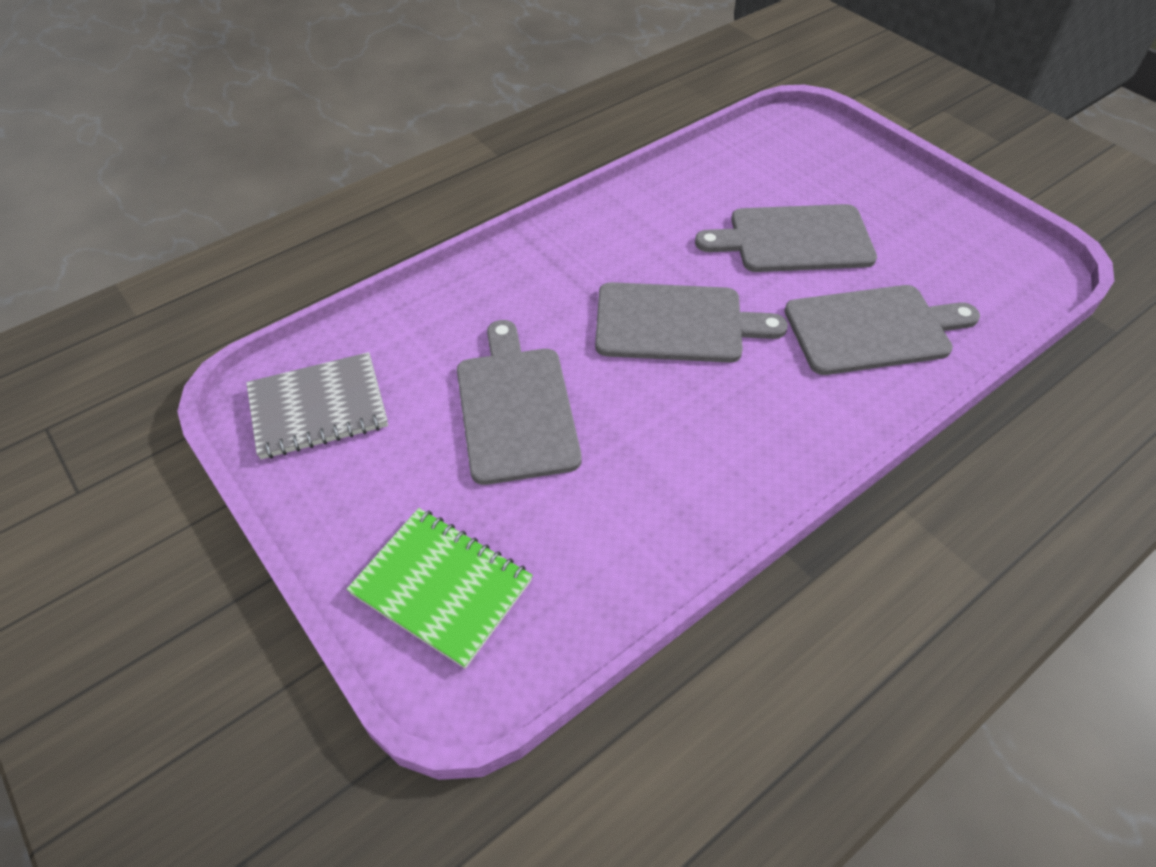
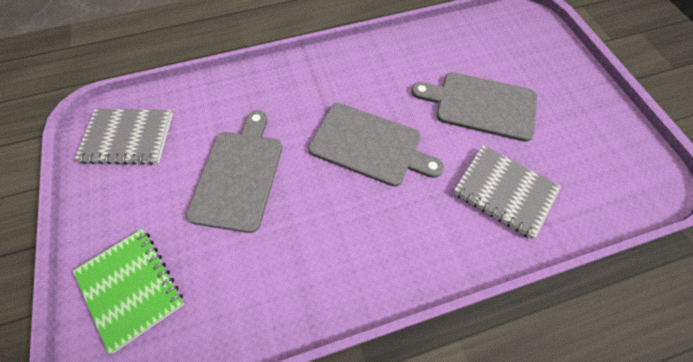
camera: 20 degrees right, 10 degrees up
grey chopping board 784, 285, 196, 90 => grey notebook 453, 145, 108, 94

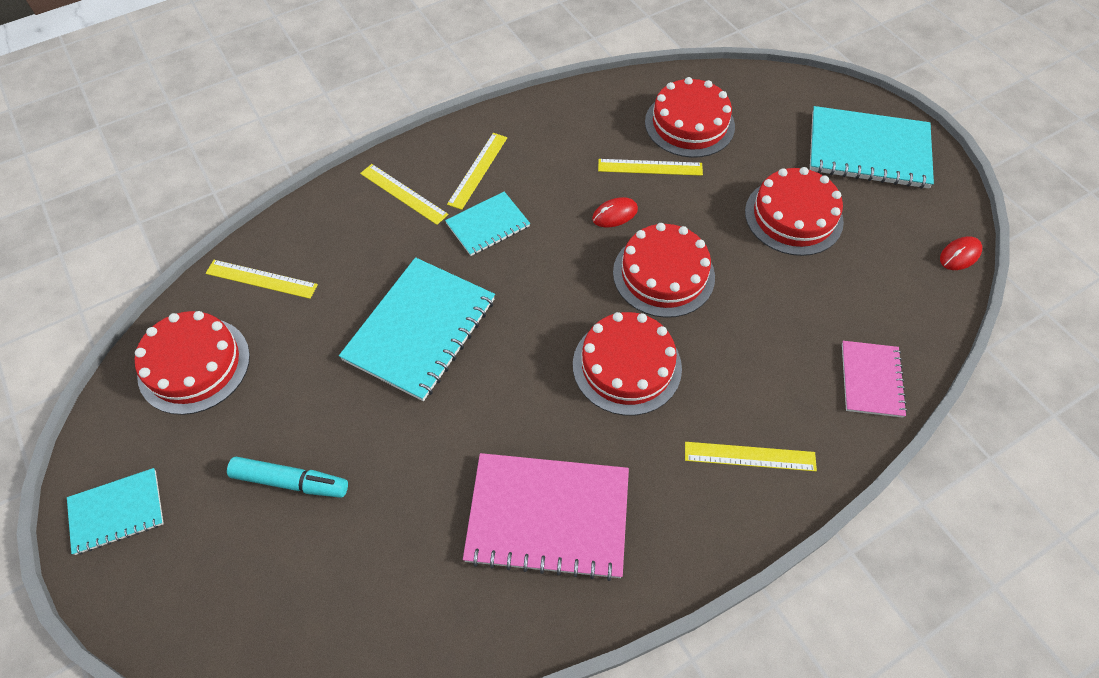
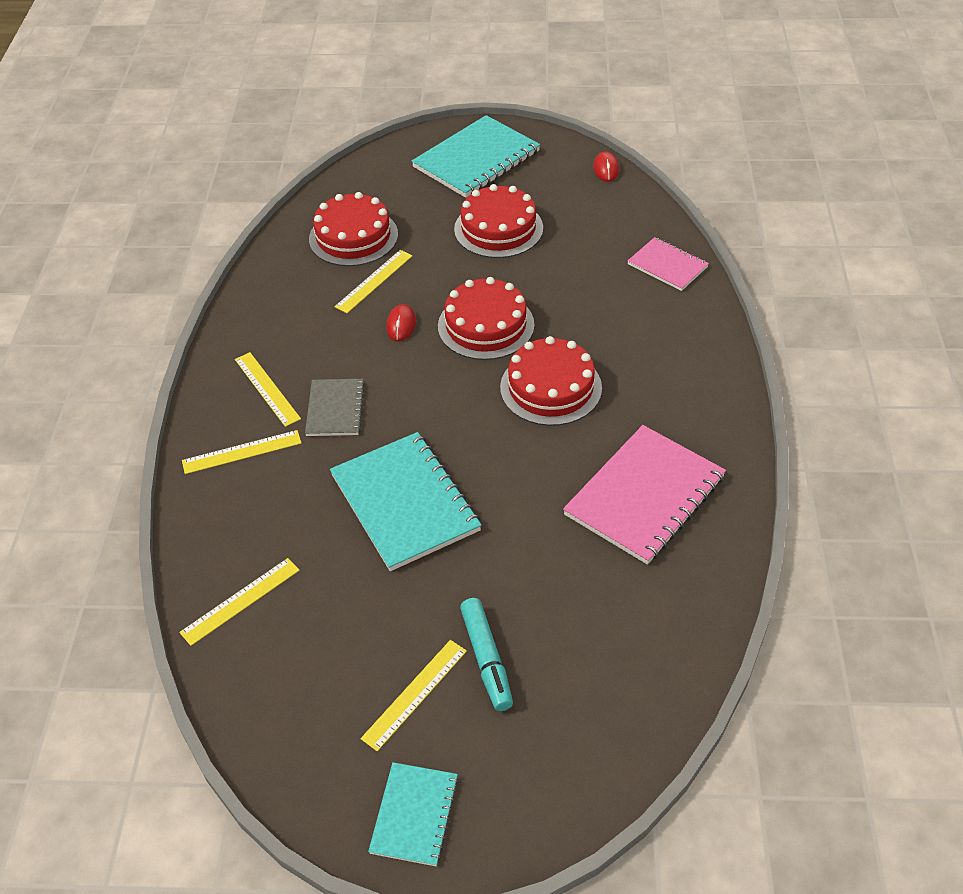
camera: 55 degrees left, 10 degrees down
aqua notebook 445, 192, 85, 64 => grey notebook 305, 379, 60, 57
yellow straightedge 685, 442, 132, 29 => yellow straightedge 361, 640, 106, 111, relocated
aqua marker 227, 457, 121, 41 => aqua marker 460, 598, 53, 113, 120 degrees clockwise
red cake 135, 311, 115, 104 => nothing

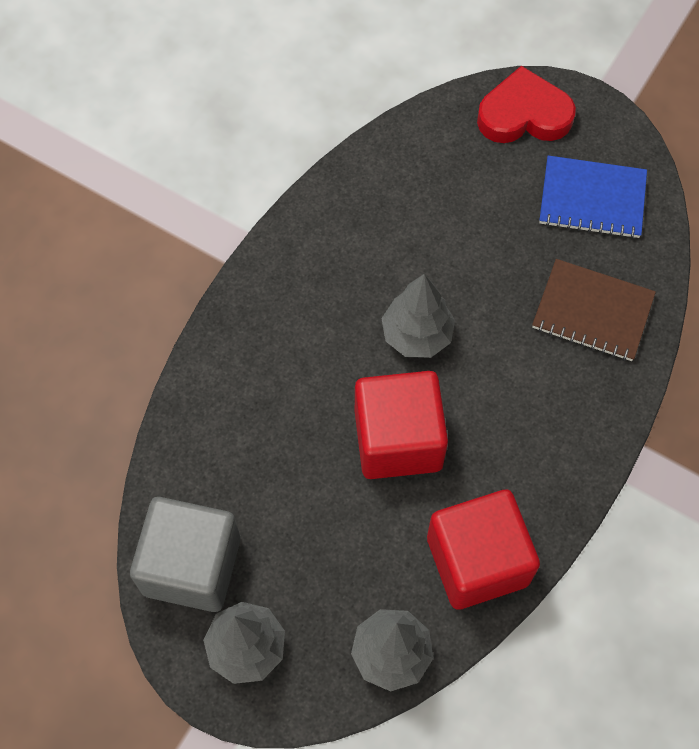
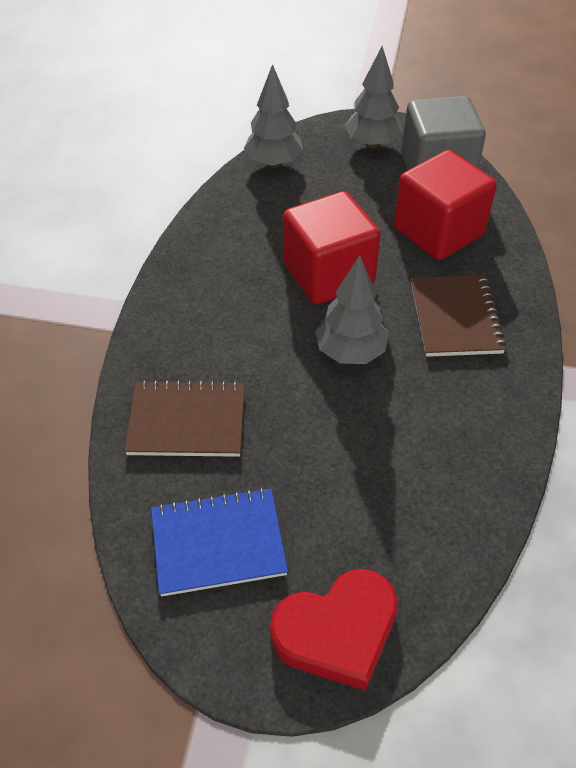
camera: 160 degrees right, 15 degrees down
red cube 427, 489, 113, 121 => red cube 394, 150, 103, 110, relocated
nothing => brown notebook 411, 275, 96, 82

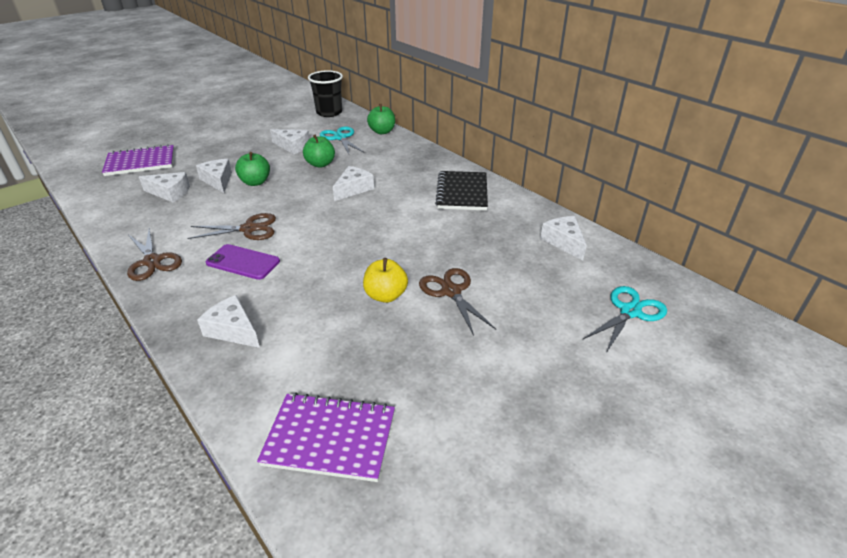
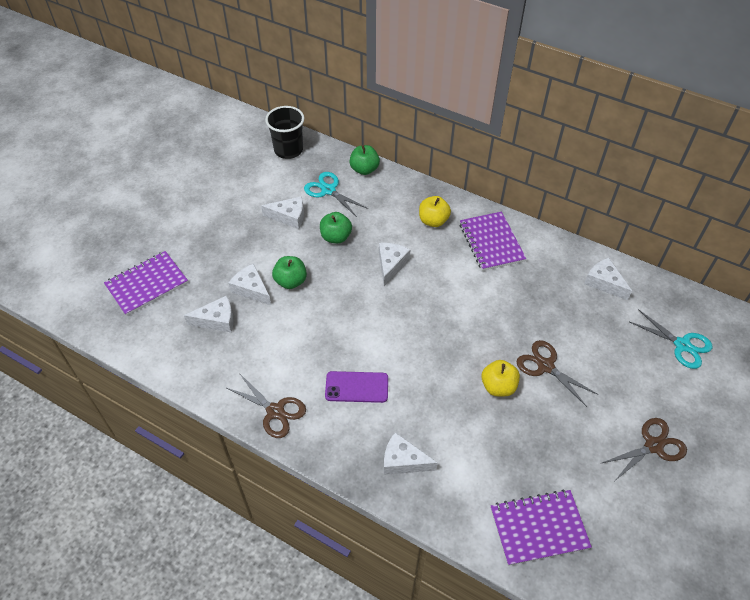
camera: 20 degrees left, 15 degrees up
nothing => yellow toy apple 419, 196, 32, 31
jet-black notebook 435, 171, 53, 40 => violet notebook 460, 212, 66, 59
brown shears 187, 213, 89, 27 => brown shears 600, 418, 87, 63, relocated
aqua shears 583, 286, 84, 67 => aqua shears 630, 309, 82, 60, 105 degrees clockwise

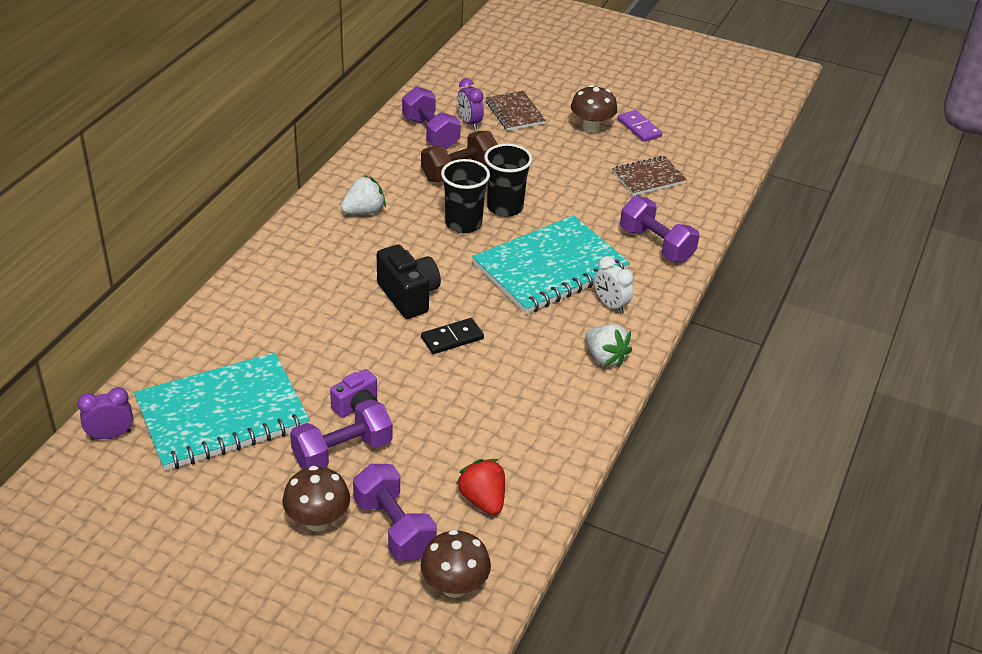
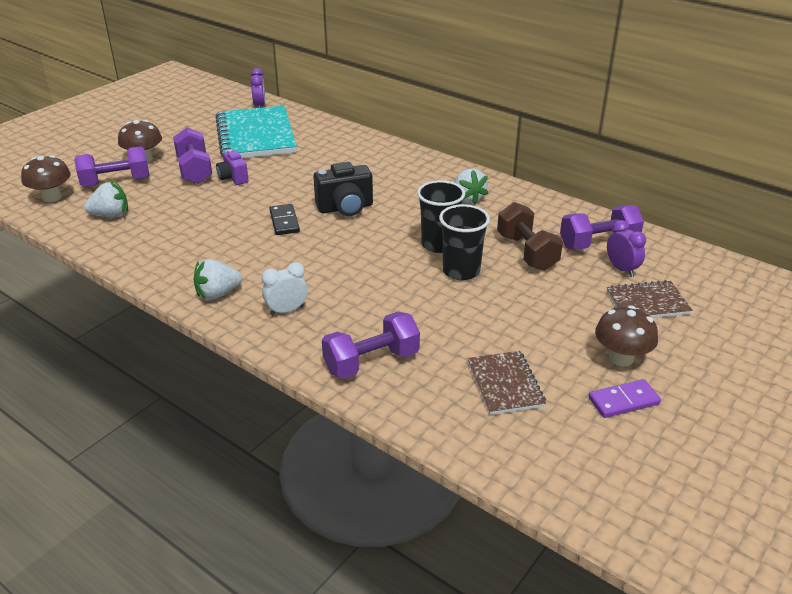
camera: 105 degrees right, 5 degrees down
red berry 456, 459, 49, 56 => white berry 84, 182, 44, 35
violet clock 458, 78, 26, 52 => violet clock 607, 220, 39, 57, 75 degrees clockwise
aqua notebook 472, 215, 158, 99 => nothing

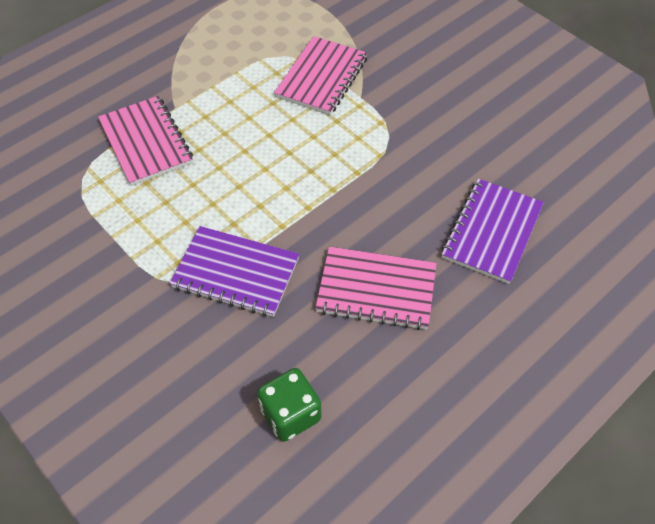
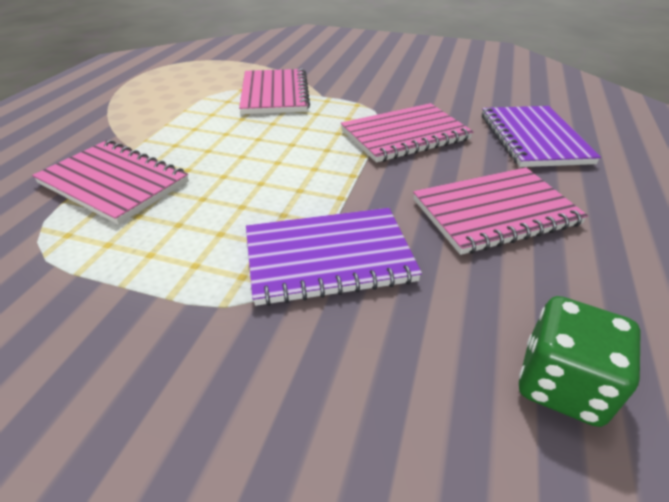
camera: 30 degrees left, 15 degrees down
nothing => rose-pink notebook 341, 103, 133, 60

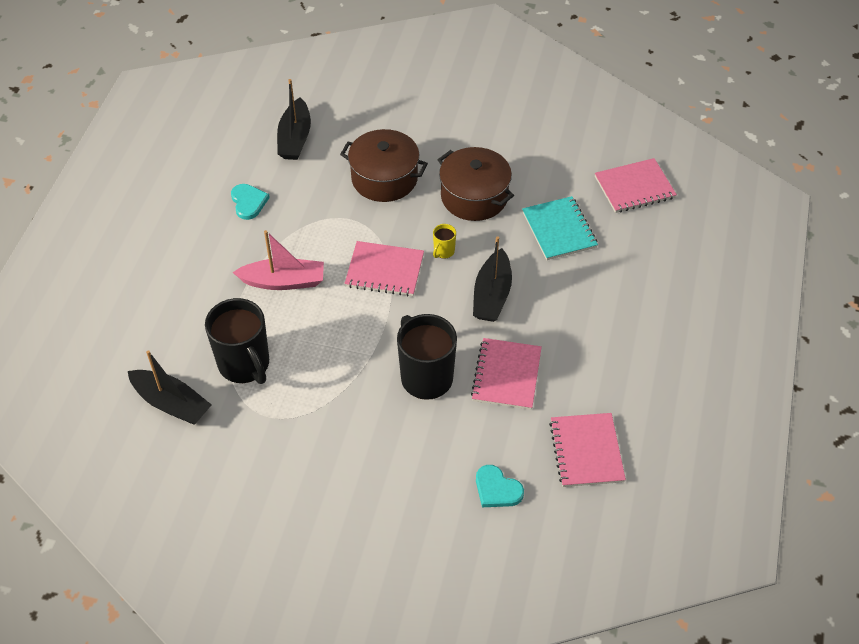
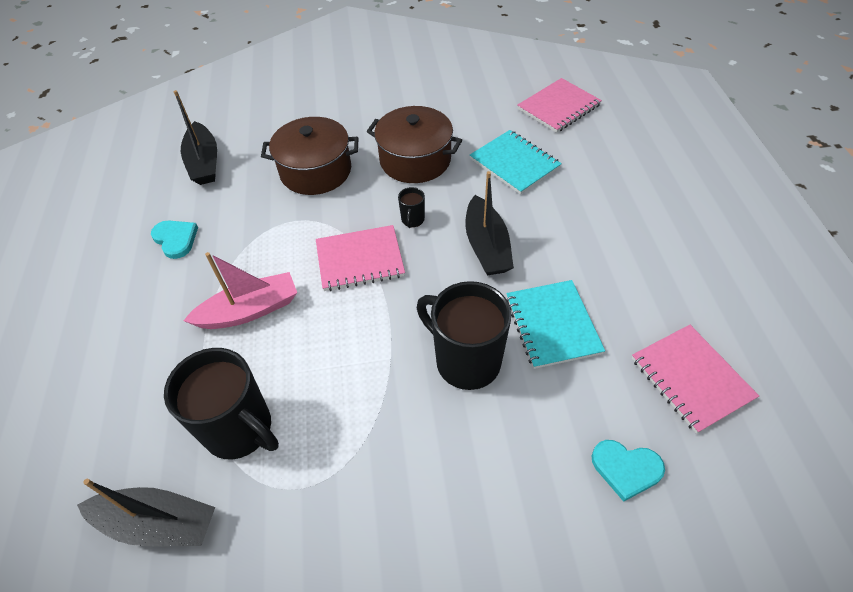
camera: 20 degrees left, 0 degrees up
yellow coffee mug 433, 224, 23, 35 => jet-black coffee mug 398, 187, 27, 41
rose-pink notebook 471, 338, 71, 72 => aqua notebook 506, 280, 99, 89

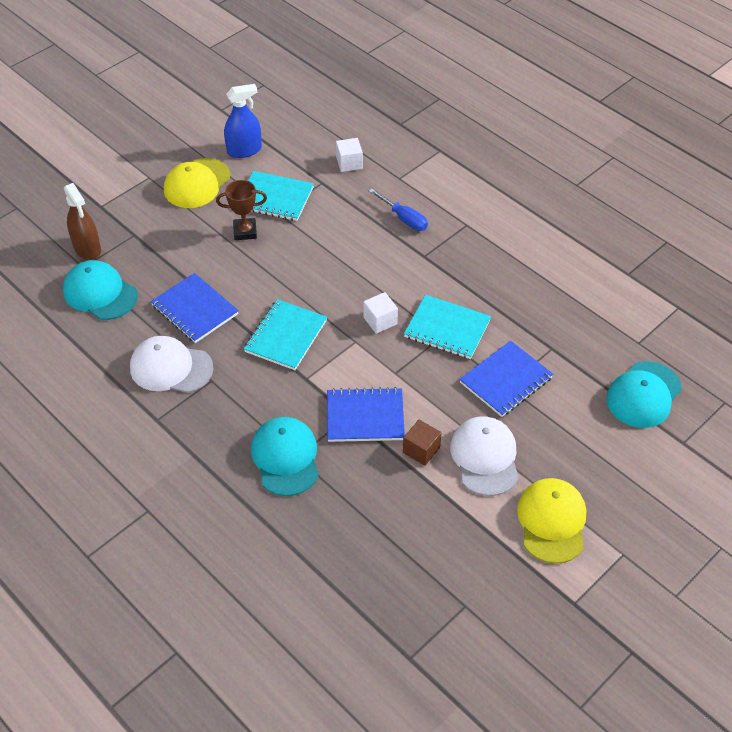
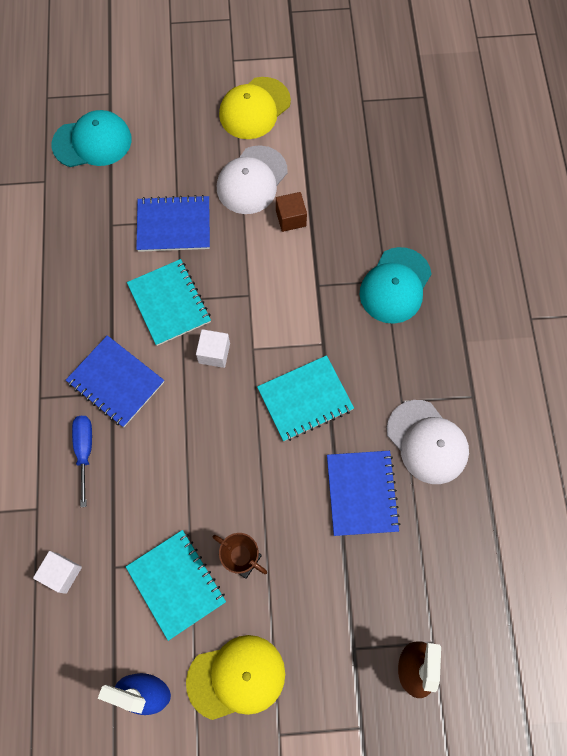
camera: 140 degrees left, 20 degrees up
royal blue notebook 327, 387, 78, 55 => royal blue notebook 66, 335, 98, 92, relocated
aqua cap 63, 260, 75, 60 => nothing

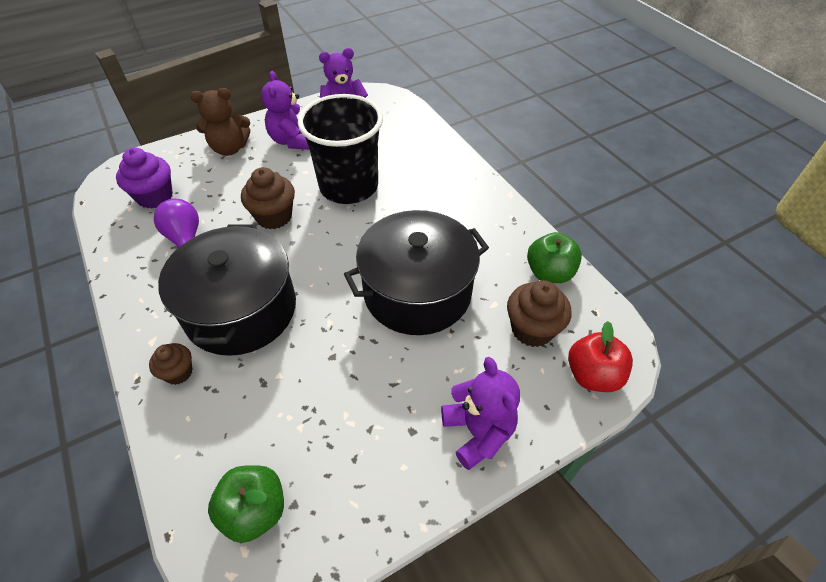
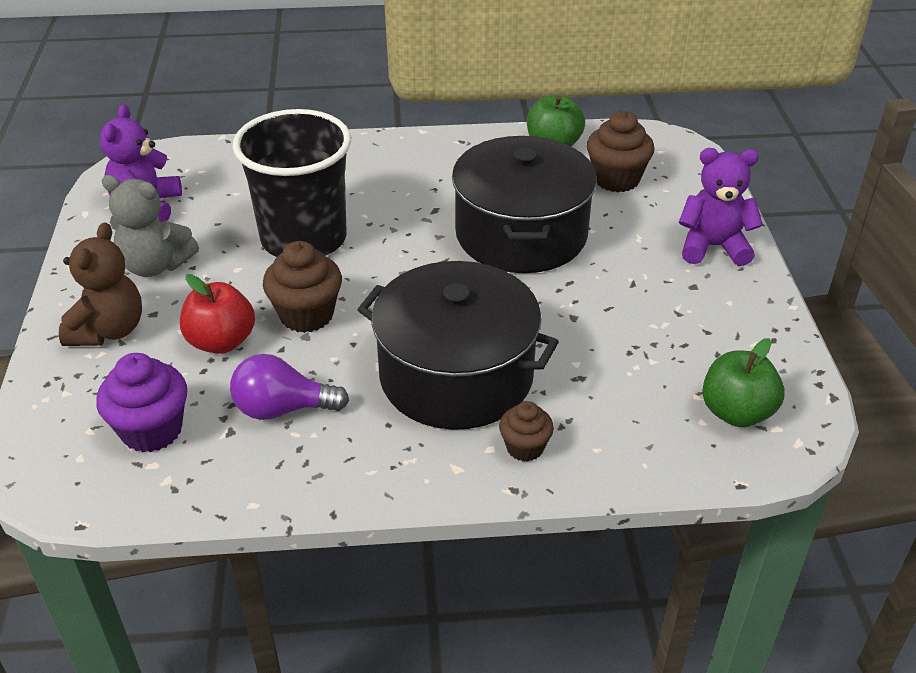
camera: 65 degrees left, 10 degrees down
violet stuffed bear 261, 71, 49, 79 => grey stuffed bear 102, 175, 97, 102
red toy apple 568, 321, 65, 71 => red toy apple 180, 274, 75, 80, relocated

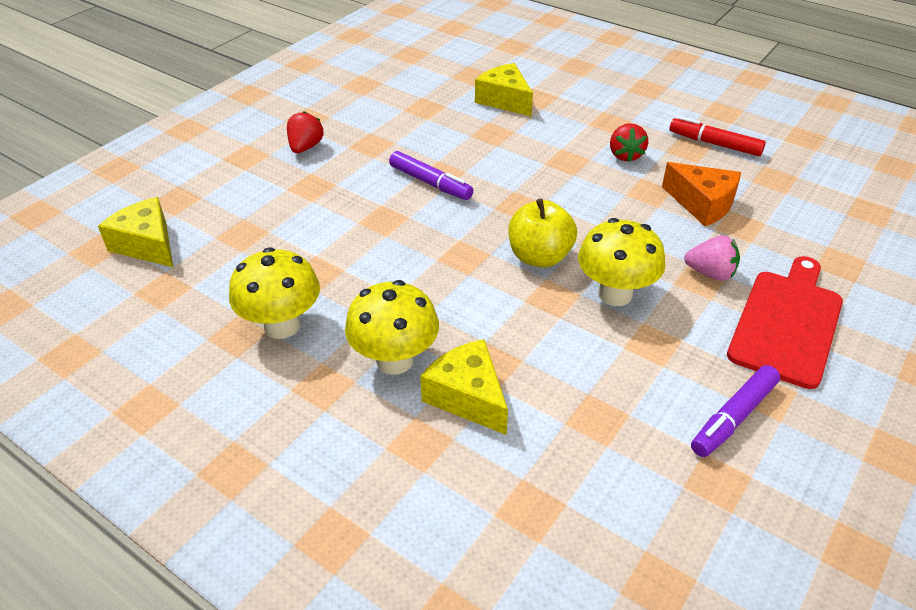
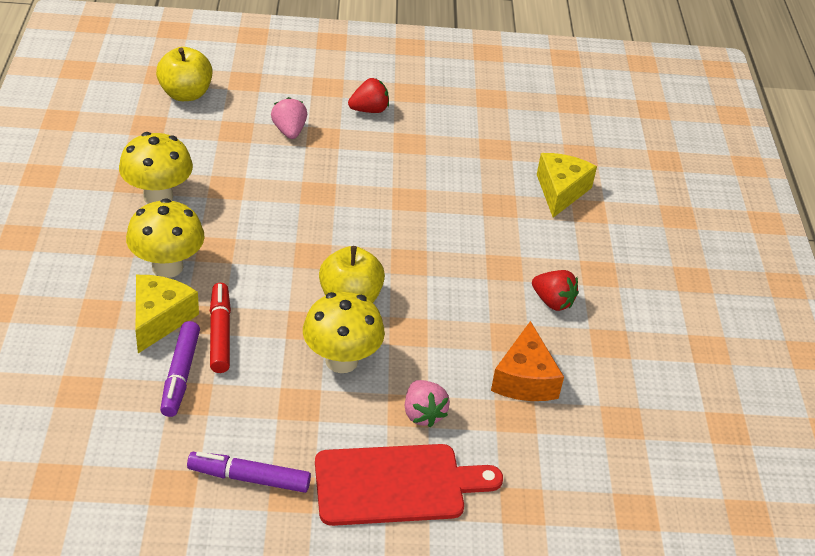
camera: 50 degrees right, 0 degrees up
yellow piece of cheese 98, 197, 75, 70 => yellow toy apple 156, 47, 57, 54
violet marker 389, 151, 84, 49 => violet marker 160, 321, 40, 96, relocated
red marker 670, 116, 96, 40 => red marker 210, 283, 21, 90, relocated
nothing => rose-pink berry 271, 97, 36, 42
red berry 610, 123, 38, 39 => red berry 532, 270, 46, 41, 105 degrees counterclockwise

